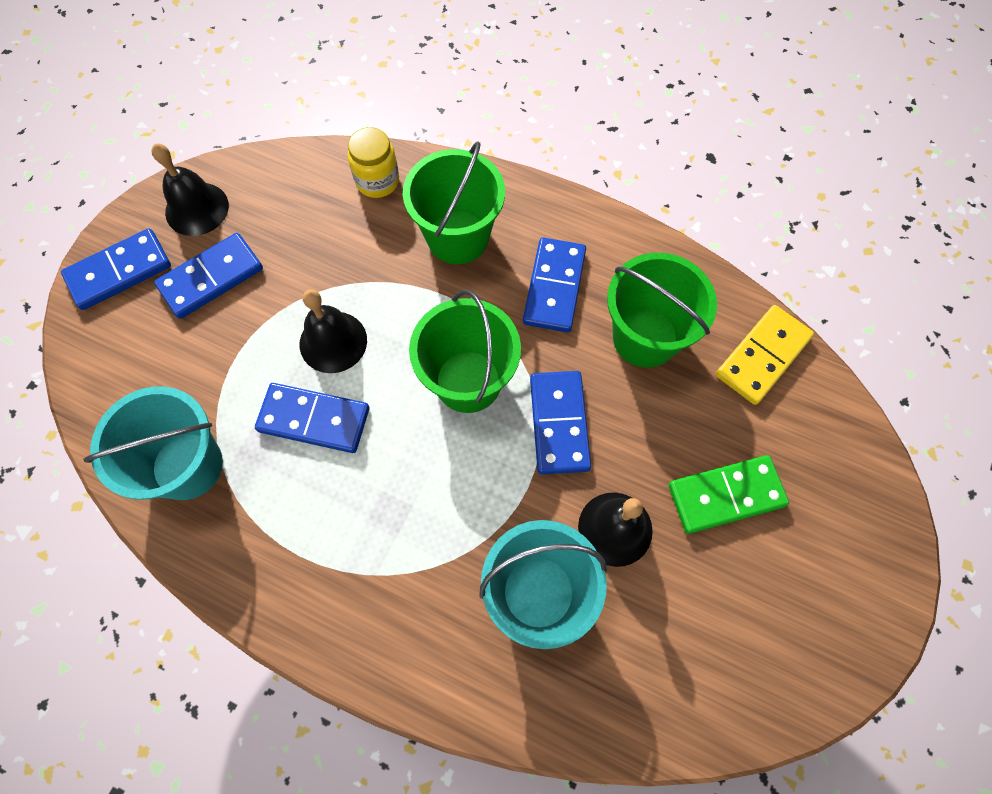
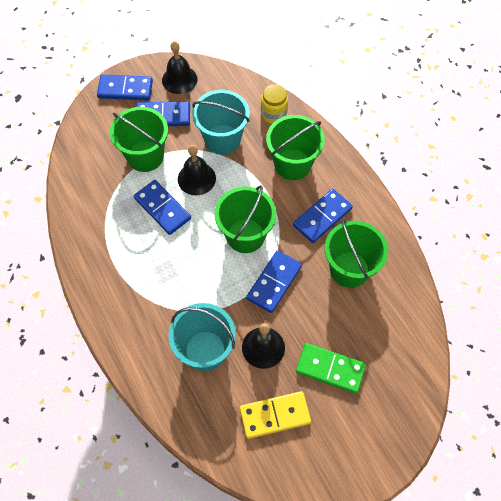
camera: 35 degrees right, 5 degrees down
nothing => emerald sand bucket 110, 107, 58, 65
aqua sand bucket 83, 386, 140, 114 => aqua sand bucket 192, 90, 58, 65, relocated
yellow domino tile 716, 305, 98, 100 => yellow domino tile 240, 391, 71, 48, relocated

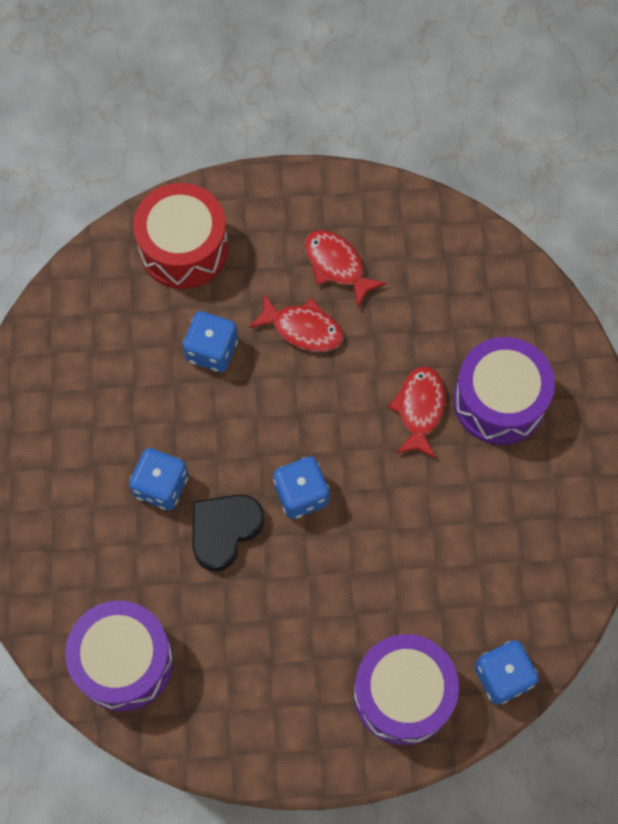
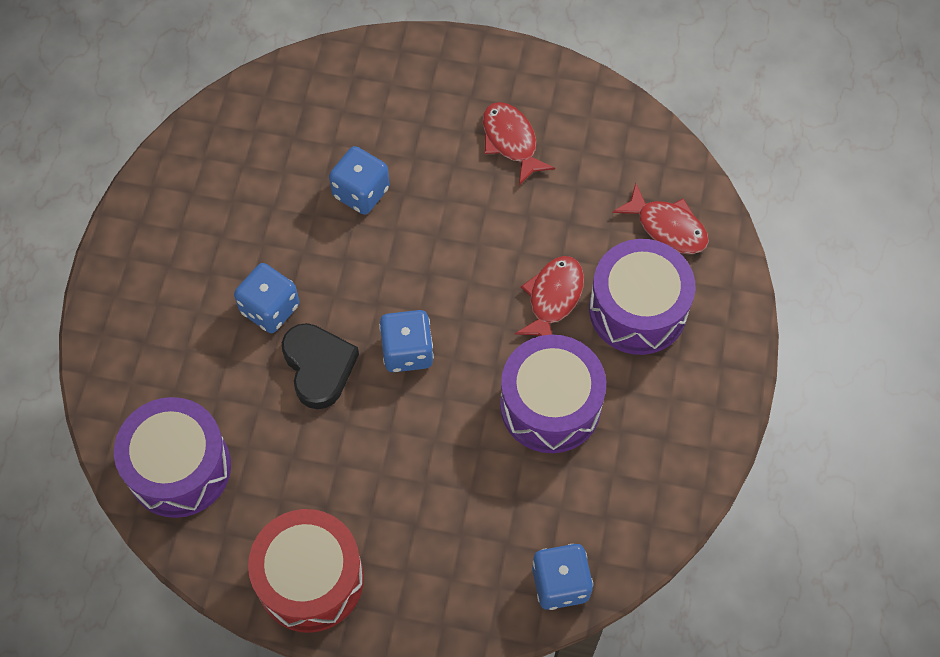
camera: 15 degrees right, 5 degrees down
red snare drum 133, 183, 95, 106 => red snare drum 248, 509, 116, 124, relocated
jet-black love heart 192, 494, 72, 78 => jet-black love heart 282, 323, 77, 86, 105 degrees clockwise
violet snare drum 354, 634, 105, 111 => violet snare drum 500, 334, 106, 119, relocated
red fish 249, 294, 95, 58 => red fish 612, 183, 97, 71, relocated

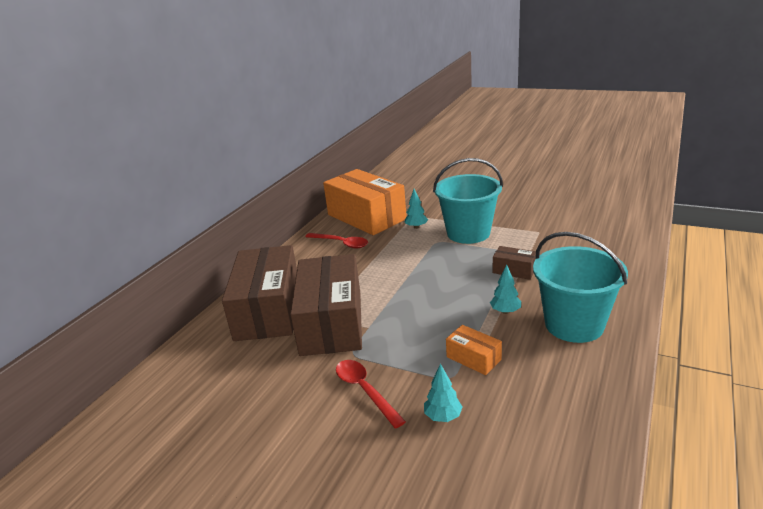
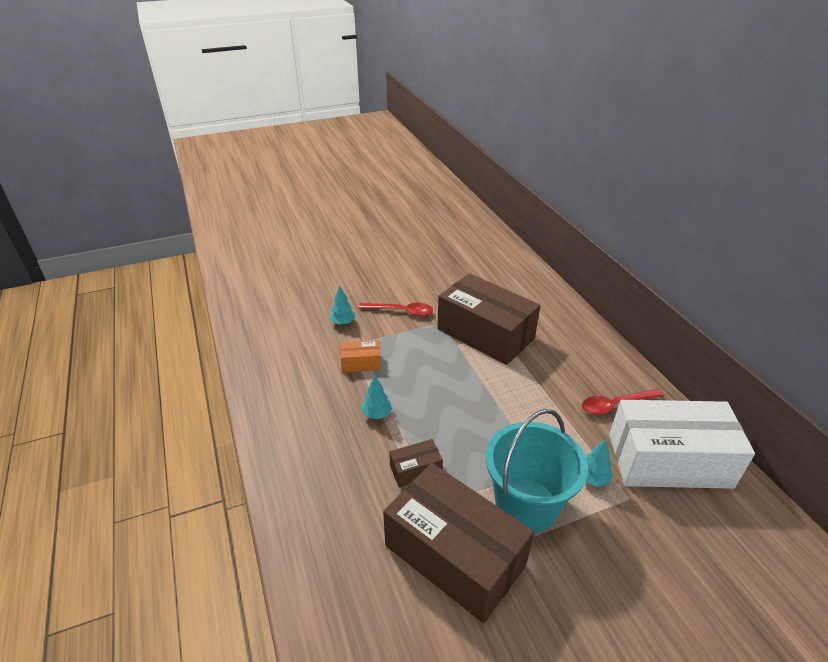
camera: 130 degrees right, 10 degrees up
brown parcel 222, 245, 75, 96 => brown parcel 383, 463, 151, 160, relocated
bright orange parcel 323, 169, 84, 66 => white parcel 609, 400, 146, 89
aqua sand bucket 533, 232, 95, 111 => nothing

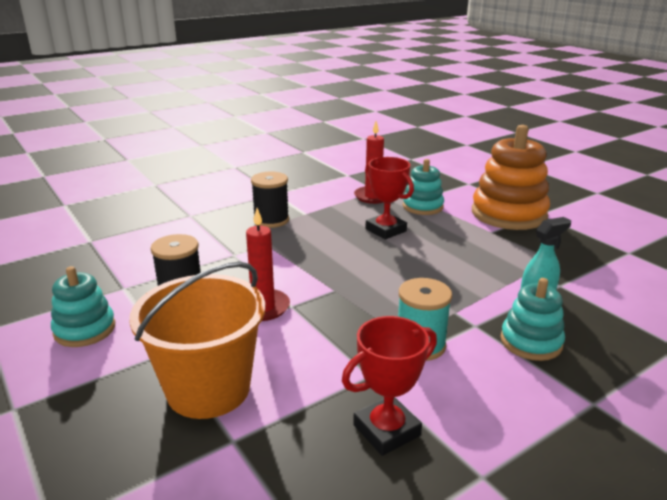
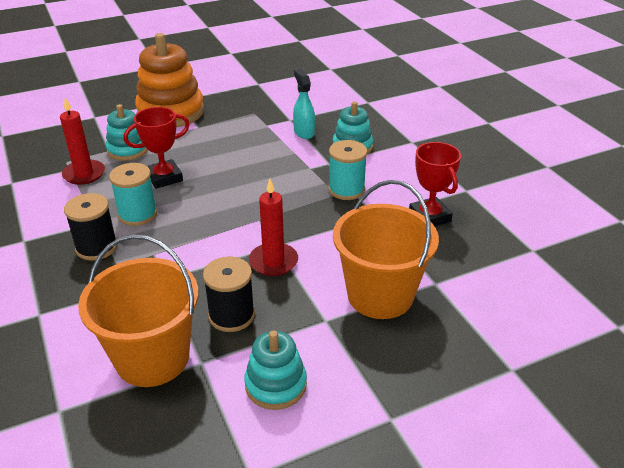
camera: 80 degrees left, 10 degrees up
nothing => bright orange sand bucket 78, 234, 121, 153
nothing => aqua spool 109, 163, 48, 63

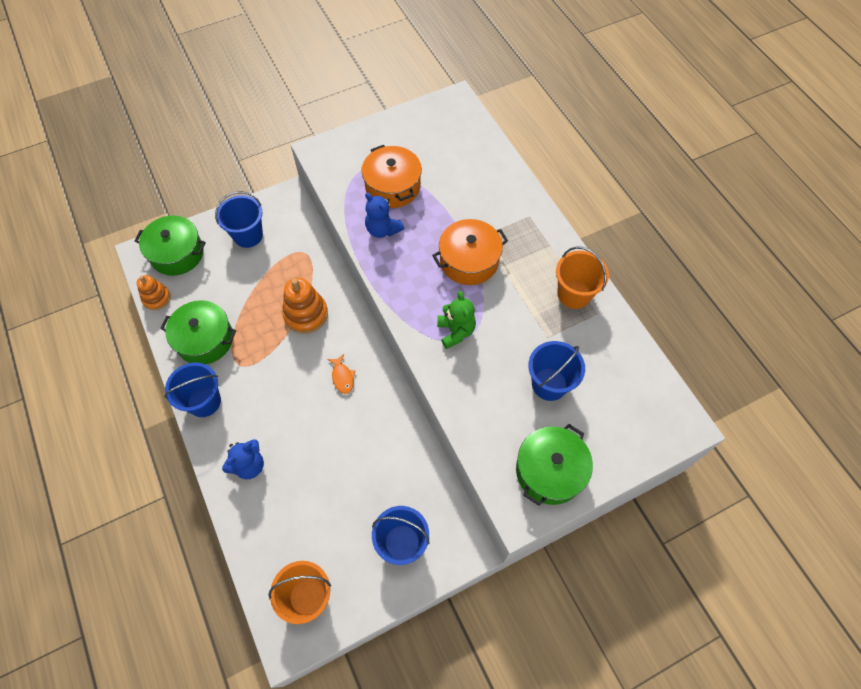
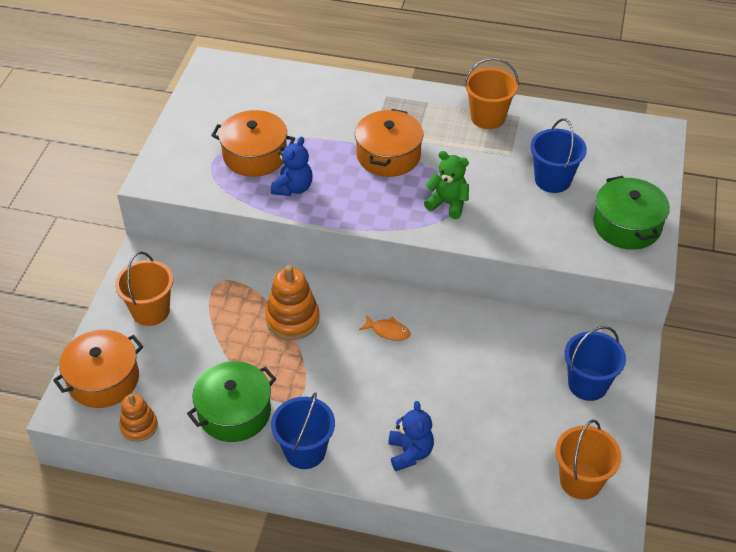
camera: 50 degrees left, 15 degrees down
emerald cooking pot 135, 215, 71, 61 => bright orange cooking pot 53, 330, 90, 78
royal blue sand bucket 215, 191, 48, 57 => bright orange sand bucket 115, 251, 58, 75
royal blue stuffed bear 365, 193, 39, 45 => royal blue stuffed bear 271, 137, 42, 59, 60 degrees counterclockwise

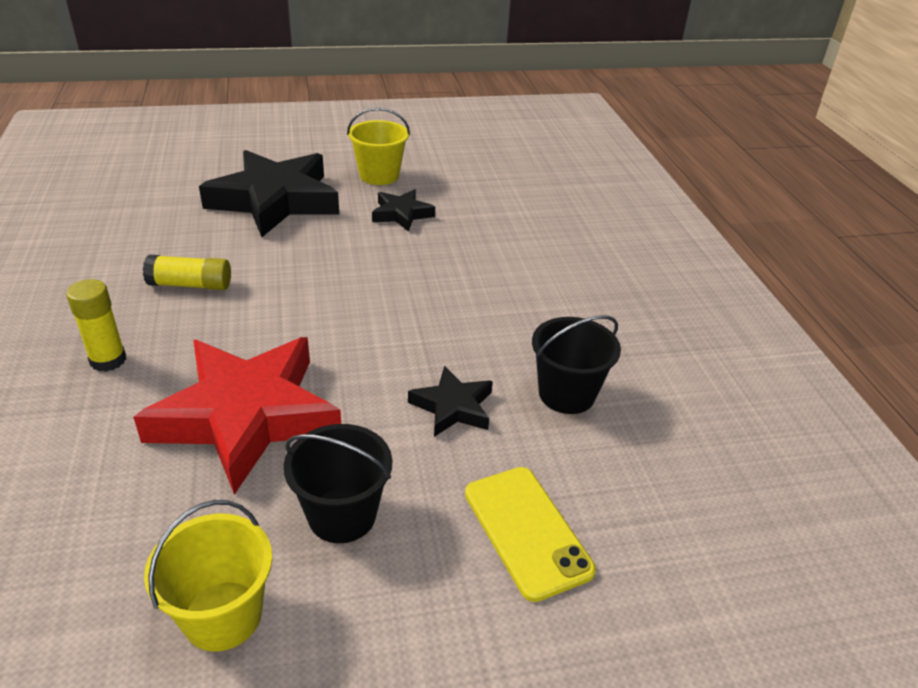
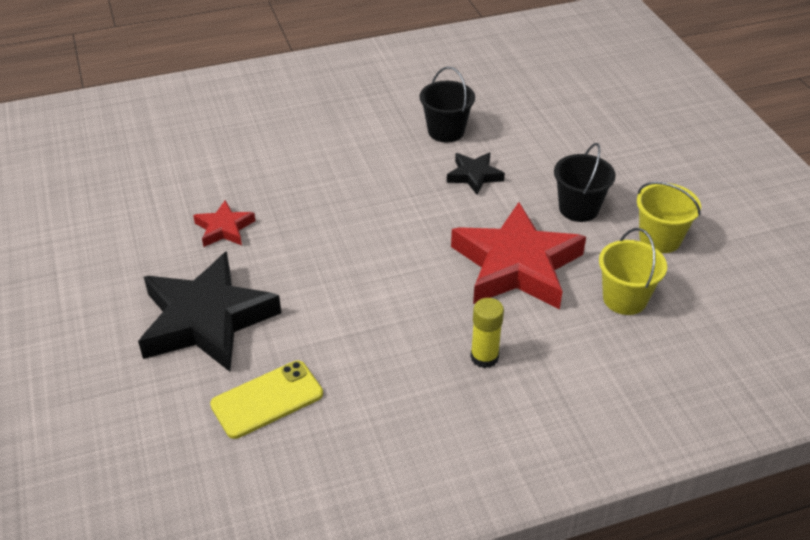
camera: 95 degrees left, 5 degrees up
jet-black five-pointed star 372, 189, 63, 43 => red five-pointed star 193, 200, 62, 47
yellow phone 465, 467, 131, 135 => yellow phone 210, 361, 113, 78, relocated
yellow sand bucket 347, 108, 63, 77 => yellow sand bucket 599, 228, 68, 87, relocated
yellow glue stick 143, 255, 88, 35 => nothing

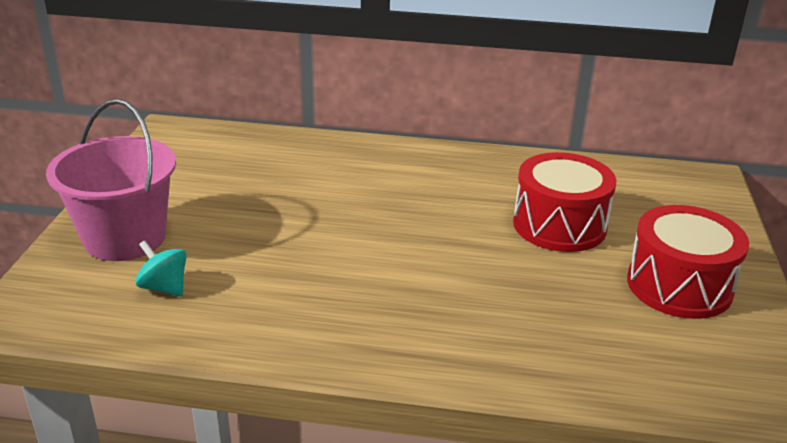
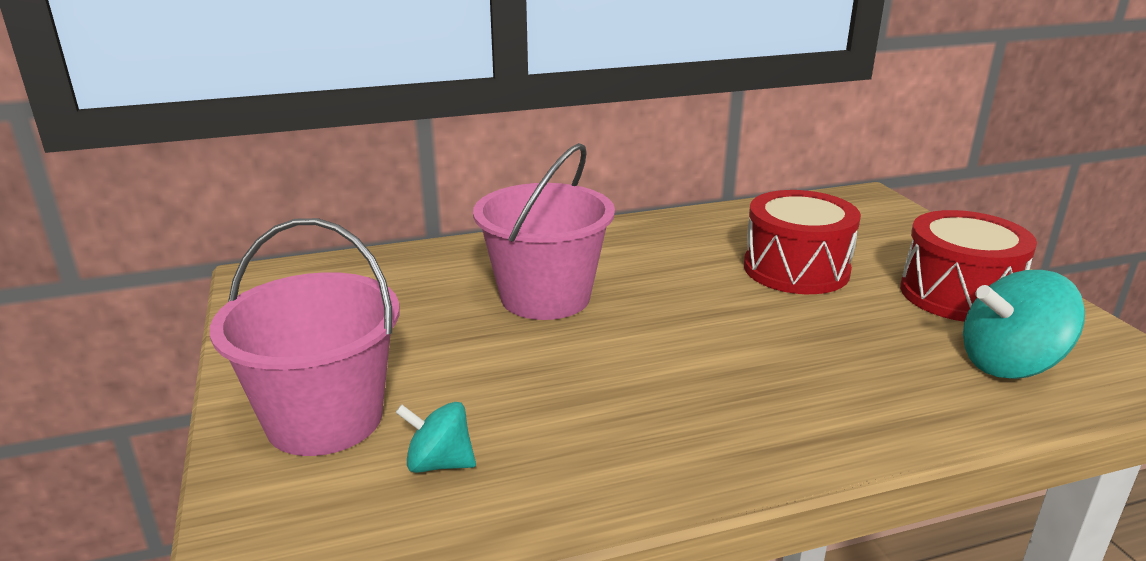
camera: 25 degrees left, 5 degrees down
nothing => rose-pink sand bucket 473, 143, 142, 177
nothing => aqua spinning top 963, 270, 122, 109

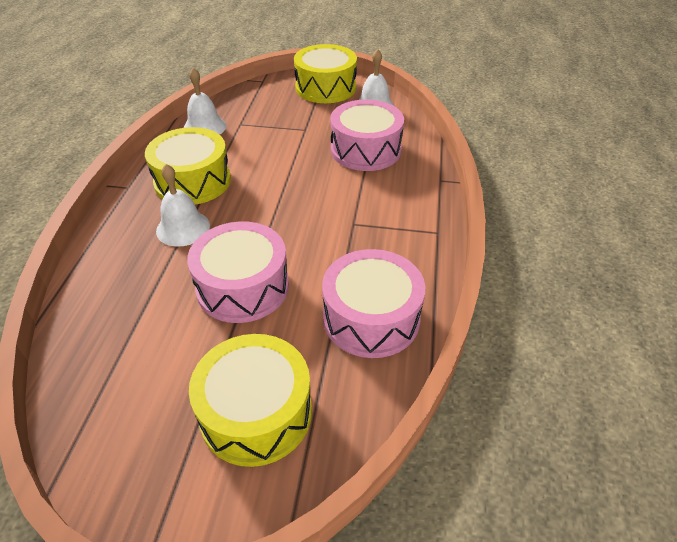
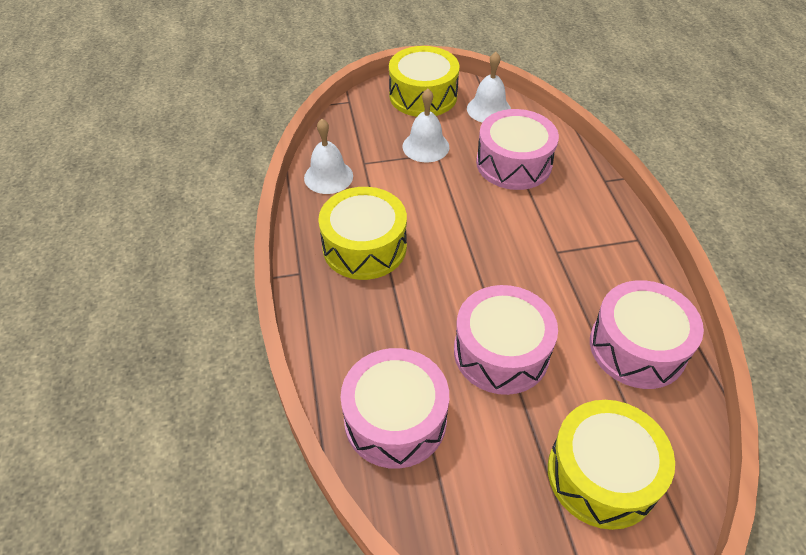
camera: 20 degrees left, 5 degrees up
nothing => rose-pink snare drum 341, 348, 108, 121
white school bell 156, 164, 54, 83 => white school bell 403, 89, 46, 73, relocated

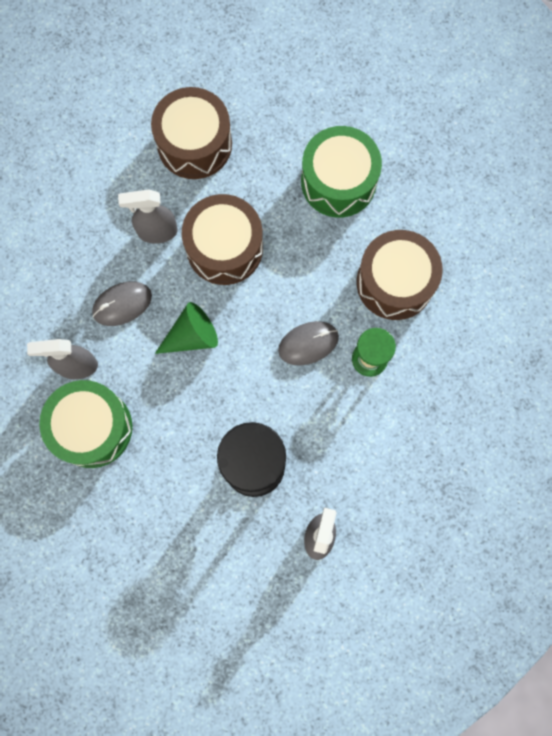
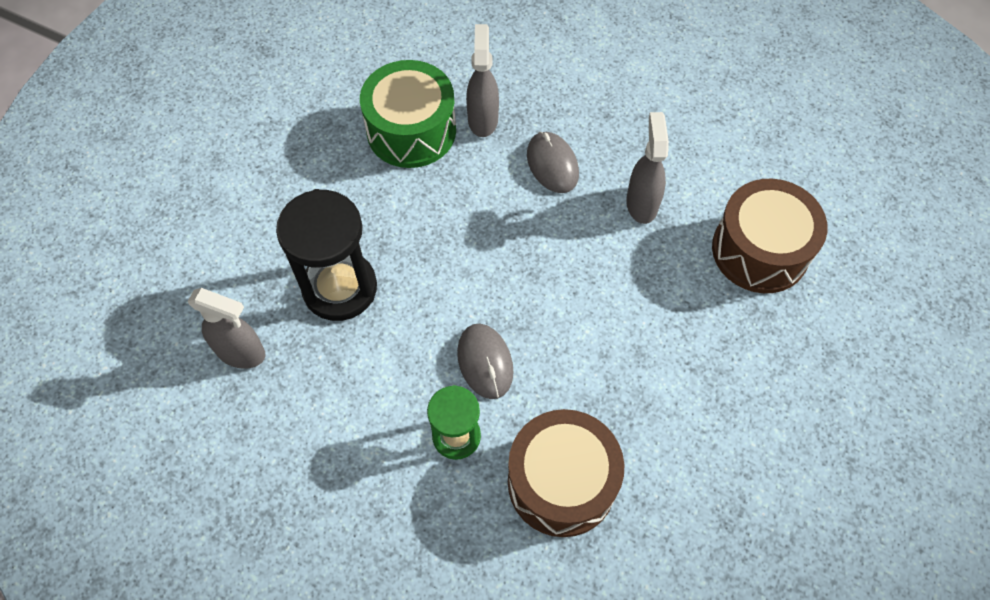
camera: 95 degrees right, 15 degrees down
emerald solid cone 155, 302, 63, 52 => nothing
brown snare drum 182, 194, 81, 91 => nothing
emerald snare drum 301, 126, 81, 92 => nothing

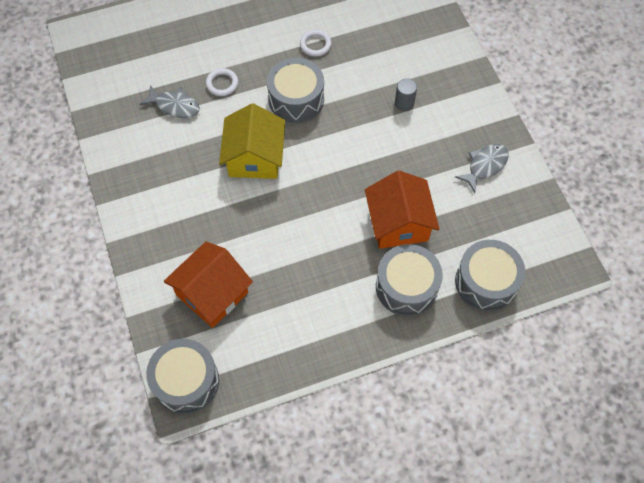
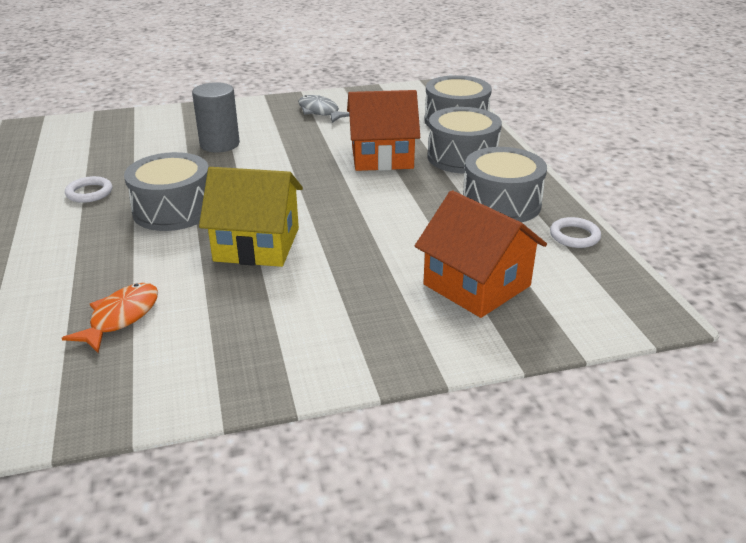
camera: 85 degrees left, 30 degrees down
grey fish 139, 85, 61, 33 => bright orange fish 62, 283, 96, 70
grey solid cylinder 395, 78, 22, 33 => grey solid cylinder 192, 82, 48, 70, x1.65
grey snare drum 146, 339, 73, 75 => grey snare drum 463, 147, 84, 76, relocated
white torus 206, 68, 32, 28 => white torus 550, 217, 51, 31, relocated

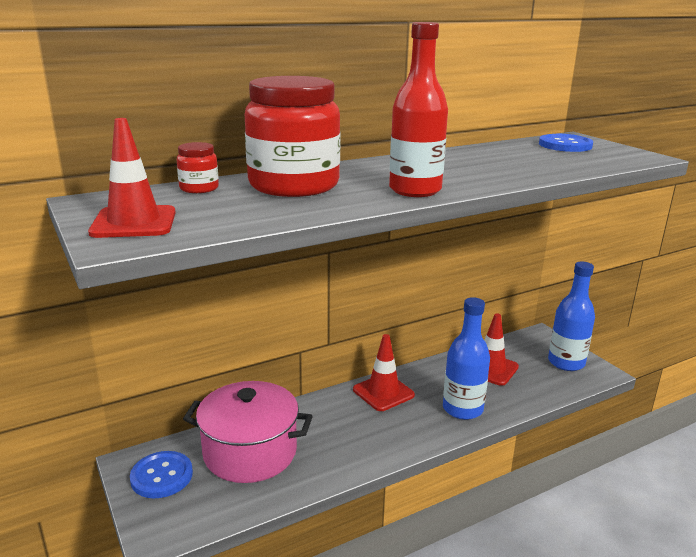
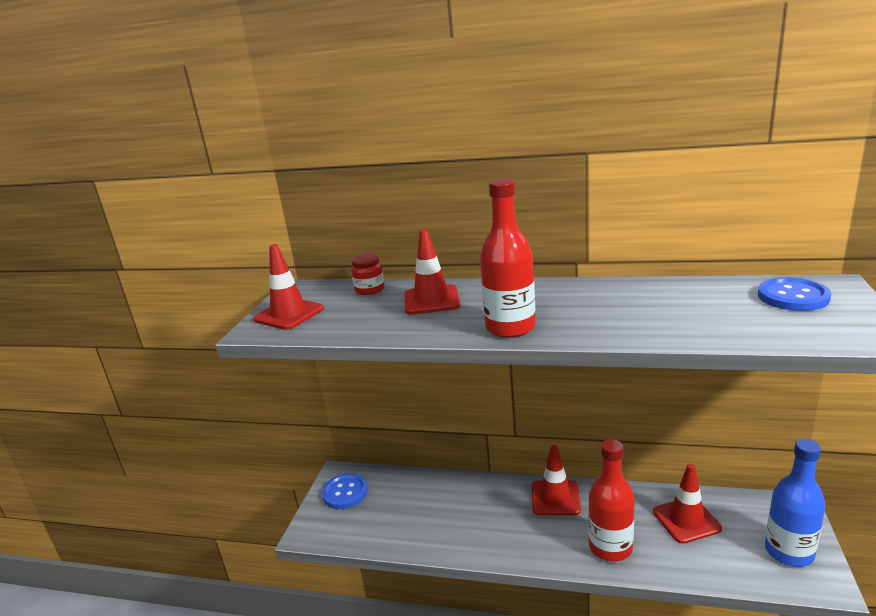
camera: 45 degrees right, 0 degrees up
red jar 245, 76, 96, 121 => red road cone 405, 229, 55, 86
royal blue flask 443, 297, 47, 123 => red flask 588, 439, 47, 123
rose-pink cooking pot 183, 381, 130, 102 => nothing

